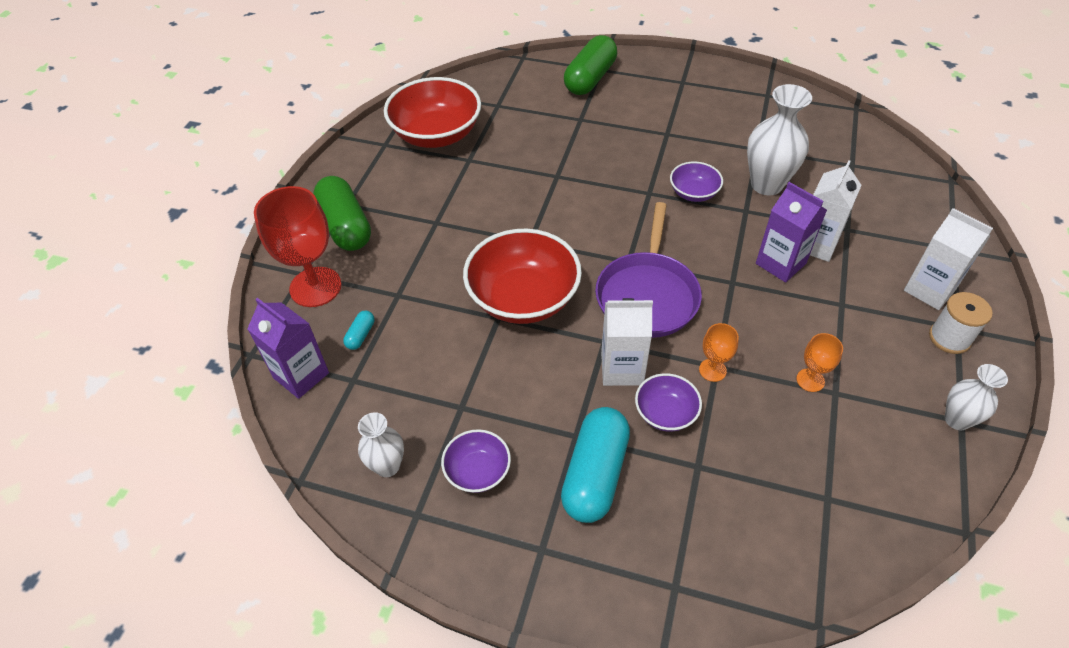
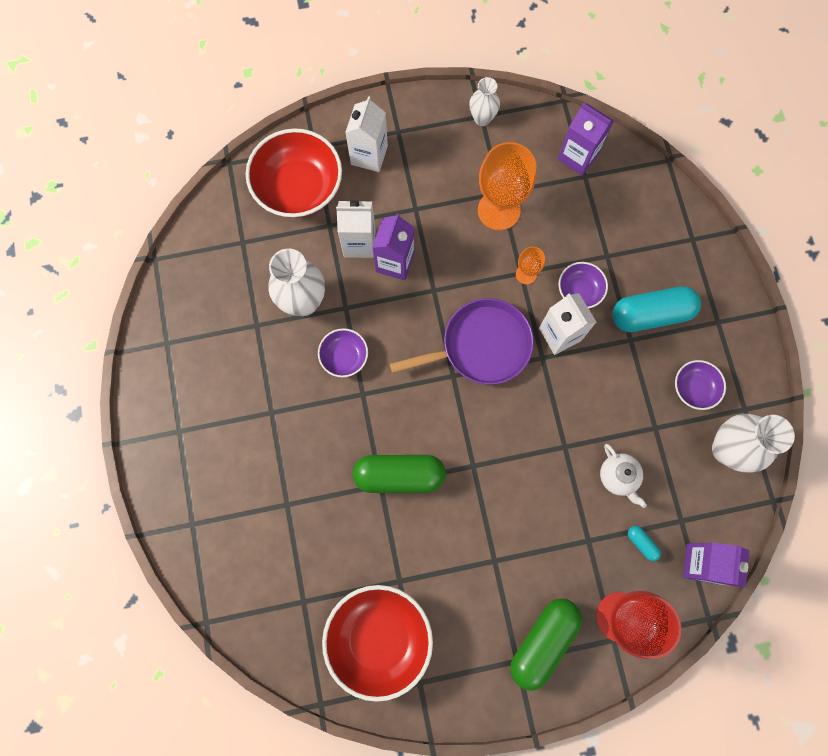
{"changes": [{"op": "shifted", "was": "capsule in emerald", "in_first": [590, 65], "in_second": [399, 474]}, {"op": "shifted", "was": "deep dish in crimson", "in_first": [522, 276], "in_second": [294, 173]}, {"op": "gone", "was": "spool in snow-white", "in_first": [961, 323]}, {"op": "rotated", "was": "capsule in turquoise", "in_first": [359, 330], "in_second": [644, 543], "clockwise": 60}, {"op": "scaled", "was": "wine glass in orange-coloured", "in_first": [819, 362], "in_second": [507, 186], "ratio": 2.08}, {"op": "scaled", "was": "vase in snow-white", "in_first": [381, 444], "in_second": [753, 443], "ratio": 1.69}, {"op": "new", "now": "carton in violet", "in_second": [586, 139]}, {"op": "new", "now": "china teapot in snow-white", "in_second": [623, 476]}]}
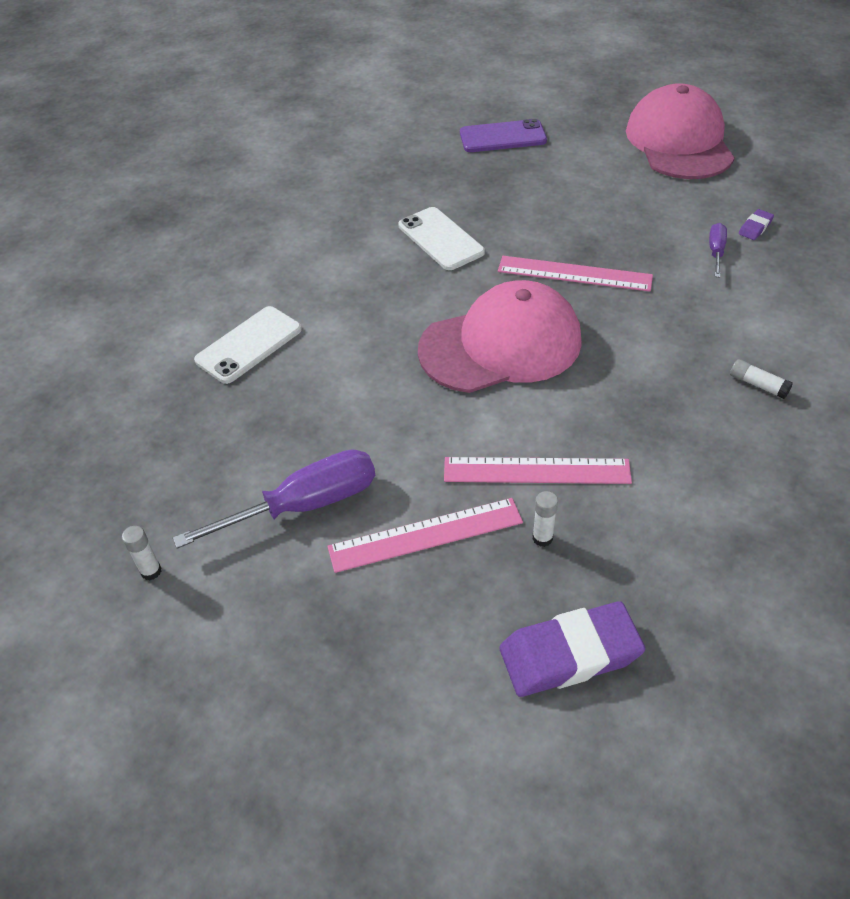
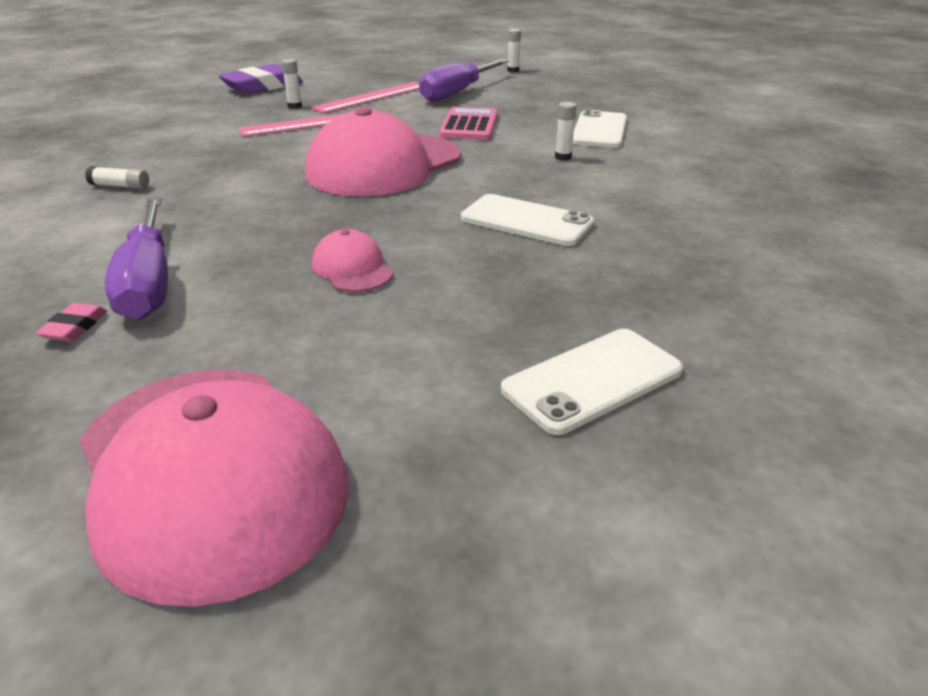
{"changes": [{"op": "repainted", "was": "smartphone in violet", "now": "smartphone in snow-white", "in_first": [503, 135], "in_second": [592, 382]}, {"op": "repainted", "was": "gum eraser in violet", "now": "gum eraser in rose-pink", "in_first": [756, 224], "in_second": [71, 322]}, {"op": "scaled", "was": "flat screwdriver in violet", "in_first": [718, 250], "in_second": [136, 258], "ratio": 2.01}, {"op": "gone", "was": "measuring stick in rose-pink", "in_first": [575, 274]}, {"op": "new", "now": "glue stick in snow-white", "in_second": [565, 131]}, {"op": "new", "now": "calculator in rose-pink", "in_second": [468, 123]}, {"op": "new", "now": "peaked cap in rose-pink", "in_second": [352, 260]}]}
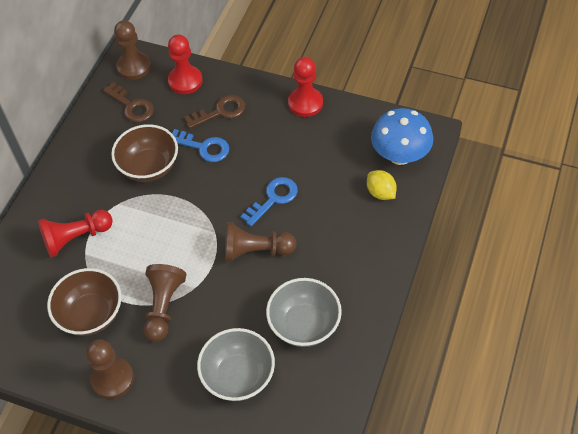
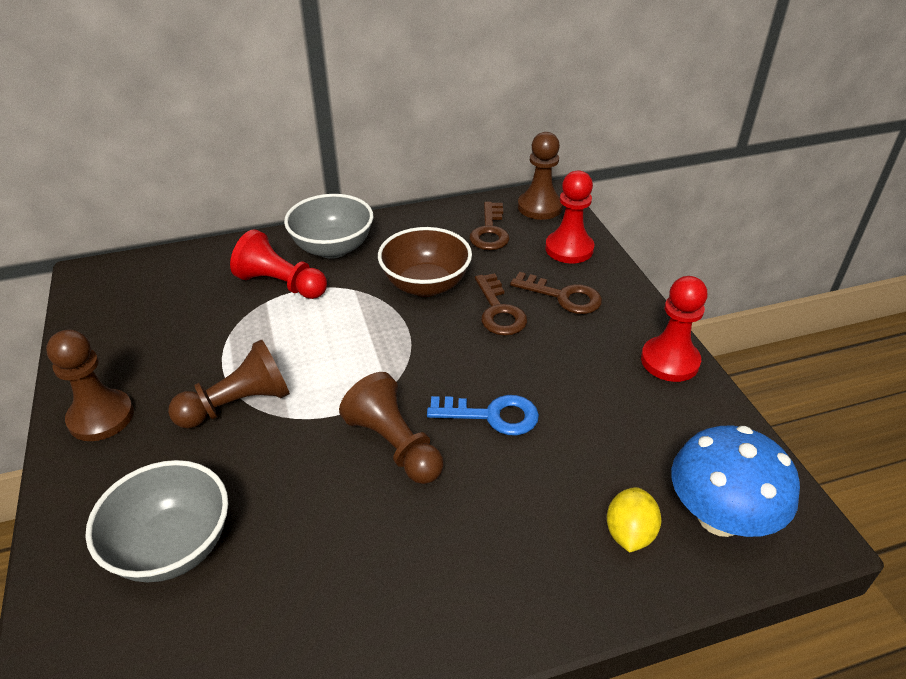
{"changes": [{"op": "repainted", "was": "door key in blue", "now": "door key in brown", "in_first": [200, 145], "in_second": [501, 304]}, {"op": "gone", "was": "deep dish in brown", "in_first": [84, 302]}, {"op": "shifted", "was": "deep dish in gray", "in_first": [304, 312], "in_second": [328, 226]}]}
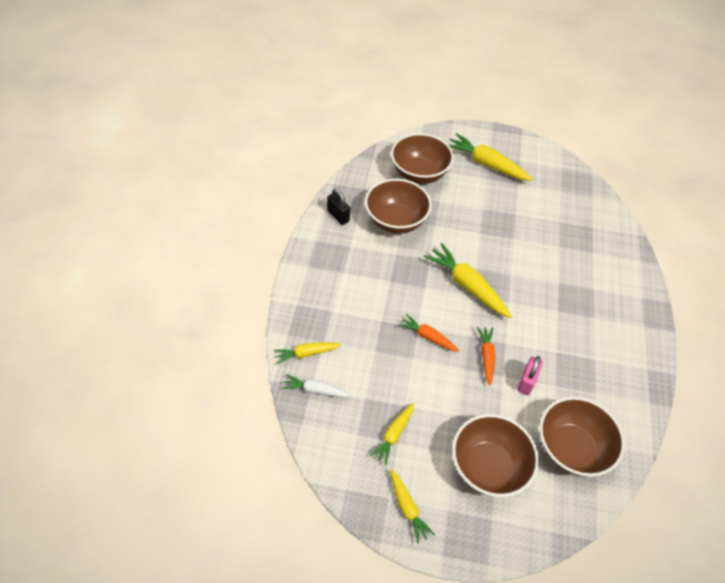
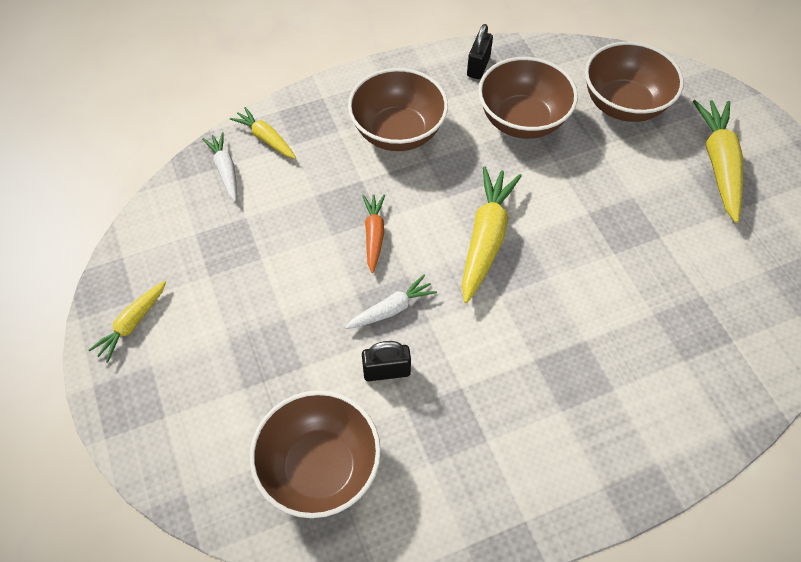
{"changes": [{"op": "repainted", "was": "carrot in orange-coloured", "now": "carrot in snow-white", "in_first": [486, 356], "in_second": [391, 302]}, {"op": "repainted", "was": "lock in rose-pink", "now": "lock in black", "in_first": [530, 375], "in_second": [386, 361]}, {"op": "gone", "was": "carrot in golden", "in_first": [392, 434]}, {"op": "shifted", "was": "deep dish in brown", "in_first": [495, 455], "in_second": [398, 109]}]}
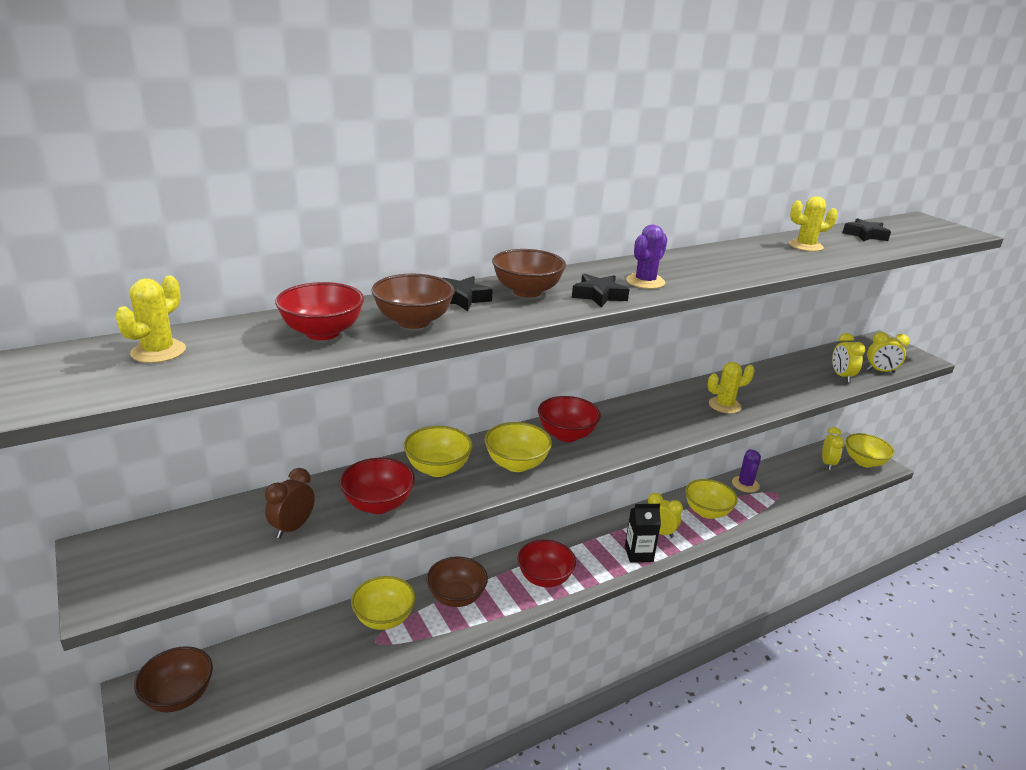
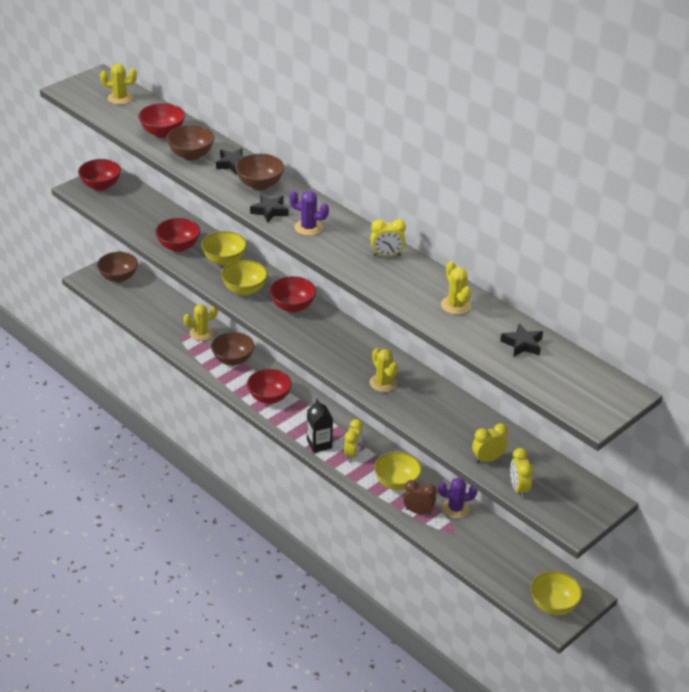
{"changes": [{"op": "shifted", "was": "alarm clock in golden", "in_first": [833, 448], "in_second": [388, 238]}, {"op": "shifted", "was": "alarm clock in brown", "in_first": [290, 503], "in_second": [420, 497]}, {"op": "swapped", "was": "deep dish in golden", "now": "saguaro cactus in golden", "in_first": [383, 603], "in_second": [201, 322]}, {"op": "new", "now": "deep dish in crimson", "in_second": [99, 175]}]}
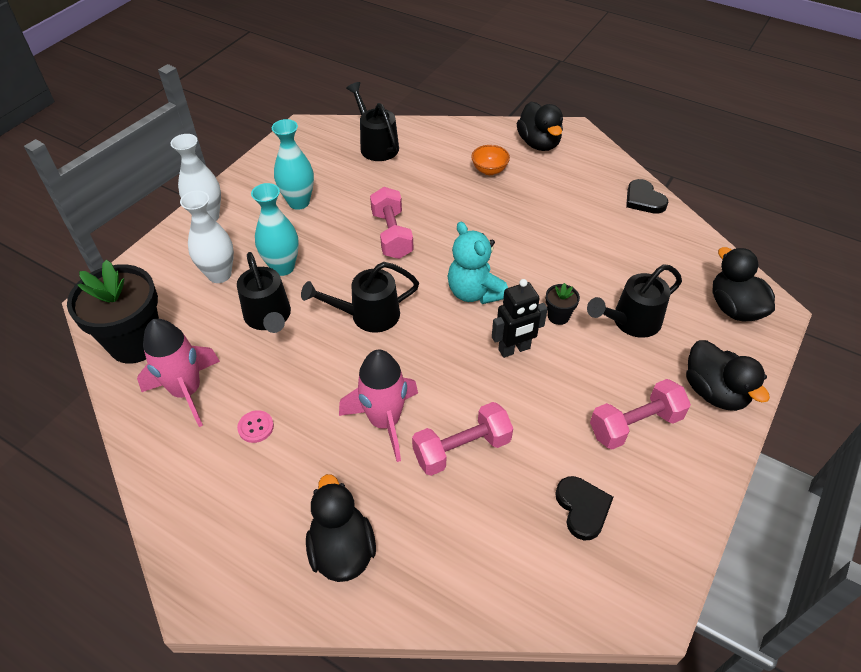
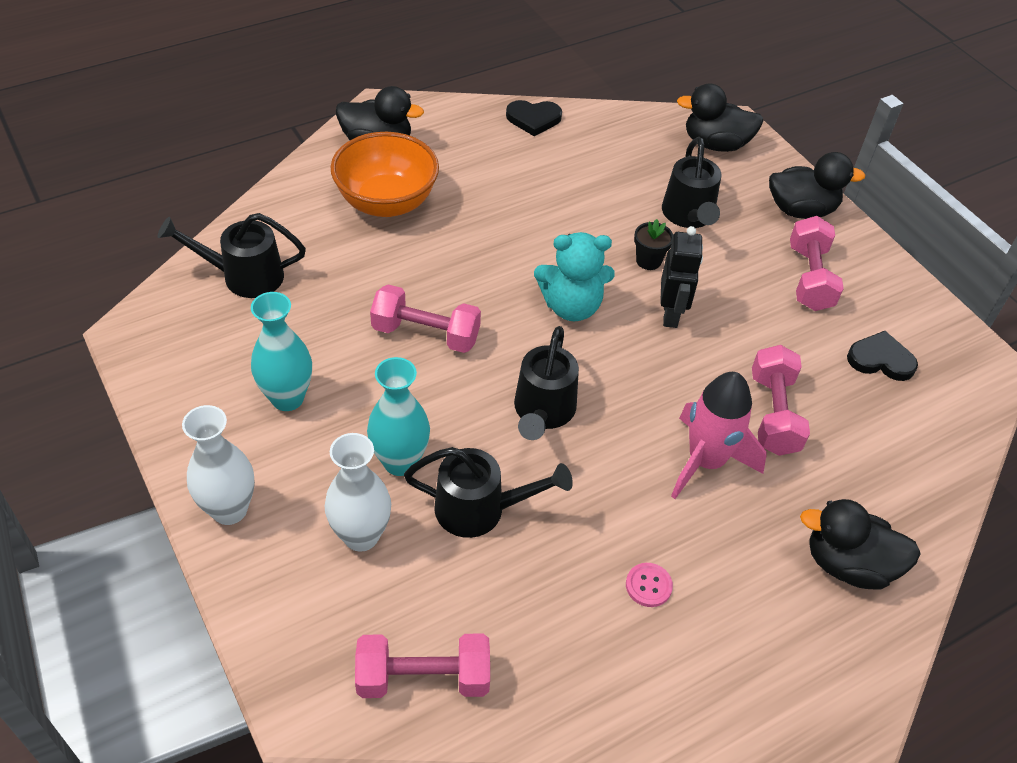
{"changes": [{"op": "scaled", "was": "deep dish in orange-coloured", "in_first": [490, 160], "in_second": [384, 174], "ratio": 2.04}, {"op": "swapped", "was": "flower pot in black", "now": "hand weight in rose-pink", "in_first": [113, 311], "in_second": [422, 666]}, {"op": "gone", "was": "spaceship in rose-pink", "in_first": [178, 373]}]}
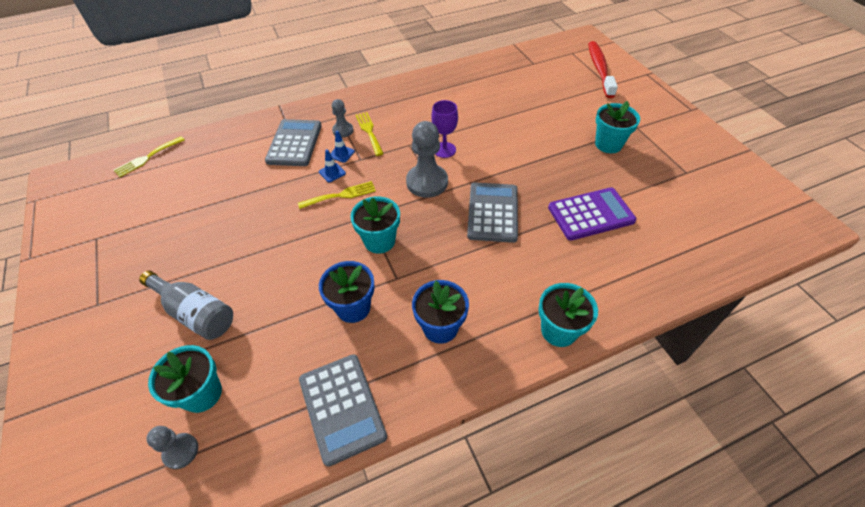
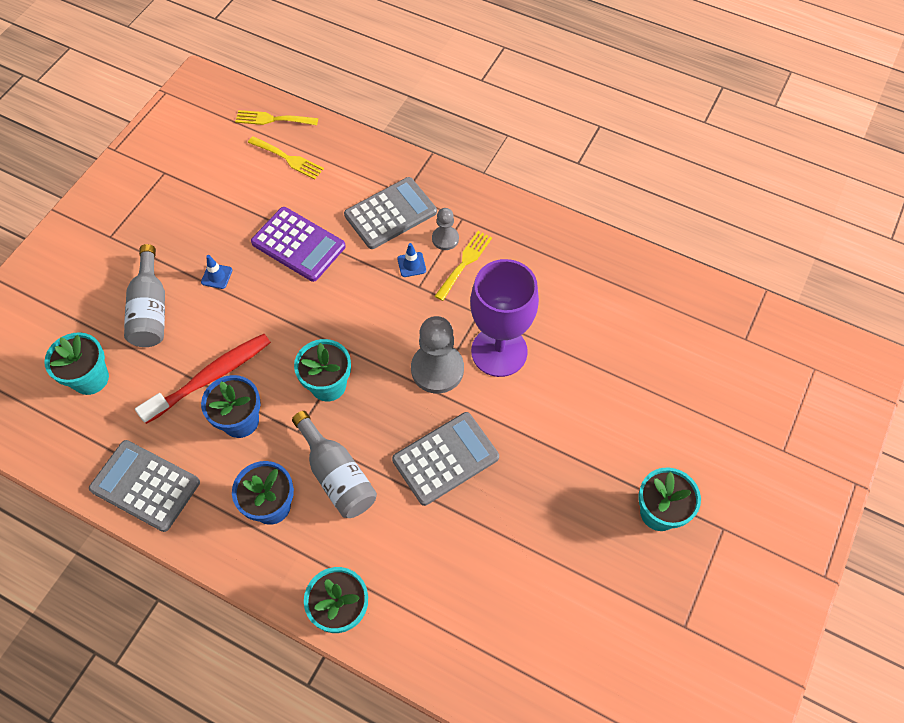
{"changes": [{"op": "shifted", "was": "toothbrush in crimson", "in_first": [603, 69], "in_second": [203, 379]}, {"op": "scaled", "was": "wine glass in violet", "in_first": [444, 129], "in_second": [504, 318], "ratio": 1.84}, {"op": "shifted", "was": "traffic cone in blue", "in_first": [332, 165], "in_second": [216, 272]}, {"op": "shifted", "was": "dinner fork in golden", "in_first": [337, 195], "in_second": [286, 157]}, {"op": "shifted", "was": "calculator in violet", "in_first": [592, 214], "in_second": [298, 244]}, {"op": "rotated", "was": "calculator in gray", "in_first": [343, 410], "in_second": [144, 486], "clockwise": 90}, {"op": "gone", "was": "game pawn in gray", "in_first": [172, 447]}, {"op": "new", "now": "flask in gray", "in_second": [334, 464]}]}
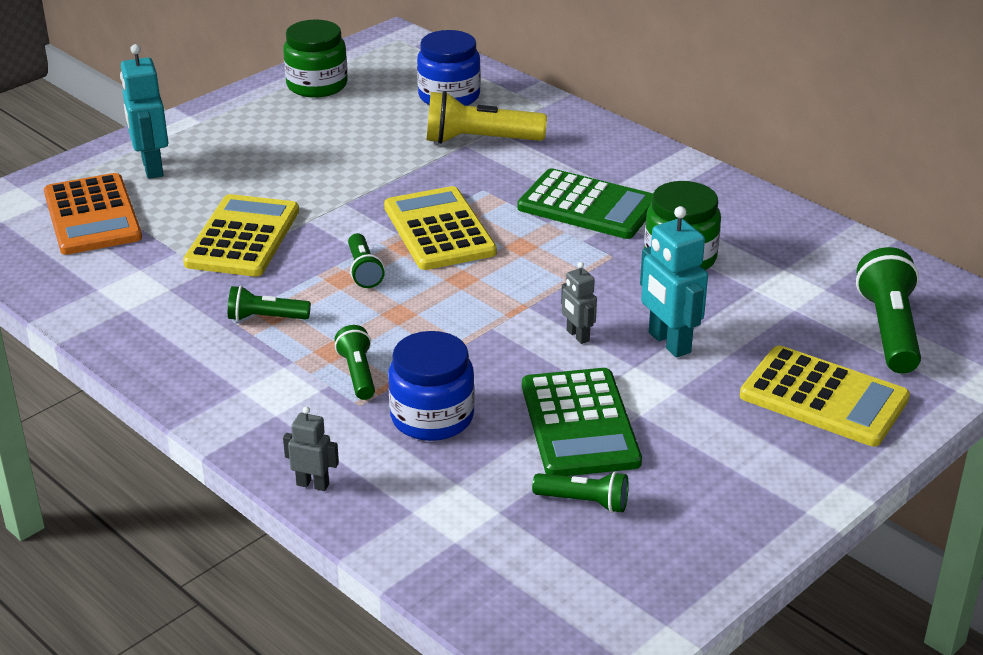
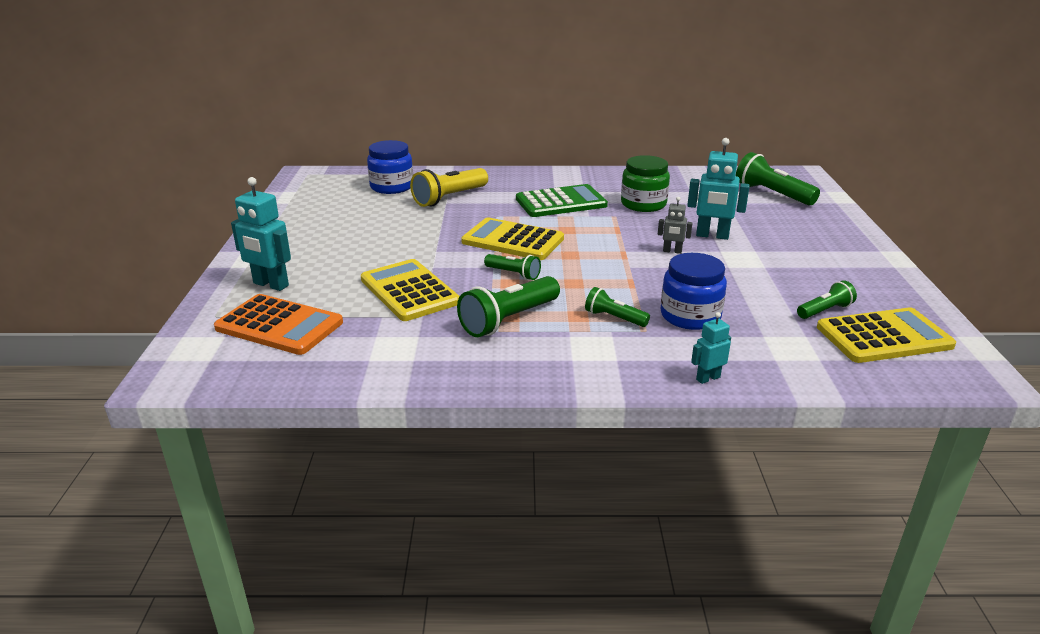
{"changes": [{"op": "gone", "was": "preserve jar in emerald", "in_first": [315, 58]}, {"op": "scaled", "was": "flashlight in emerald", "in_first": [269, 303], "in_second": [508, 306], "ratio": 1.75}, {"op": "shifted", "was": "calculator in golden", "in_first": [825, 396], "in_second": [886, 335]}, {"op": "gone", "was": "calculator in emerald", "in_first": [582, 422]}, {"op": "repainted", "was": "robot in gray", "now": "robot in turquoise", "in_first": [311, 449], "in_second": [711, 348]}]}
